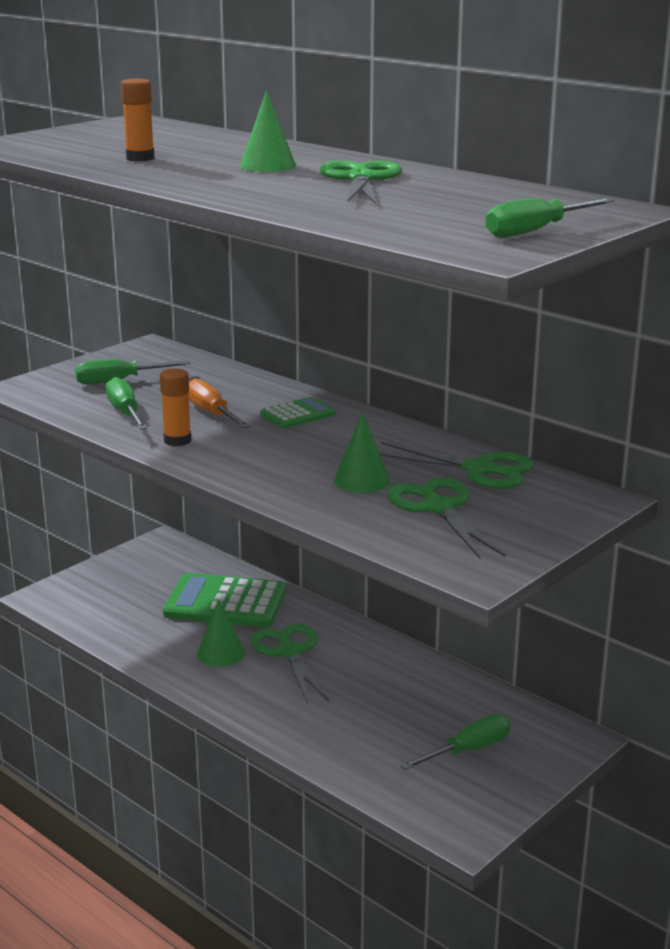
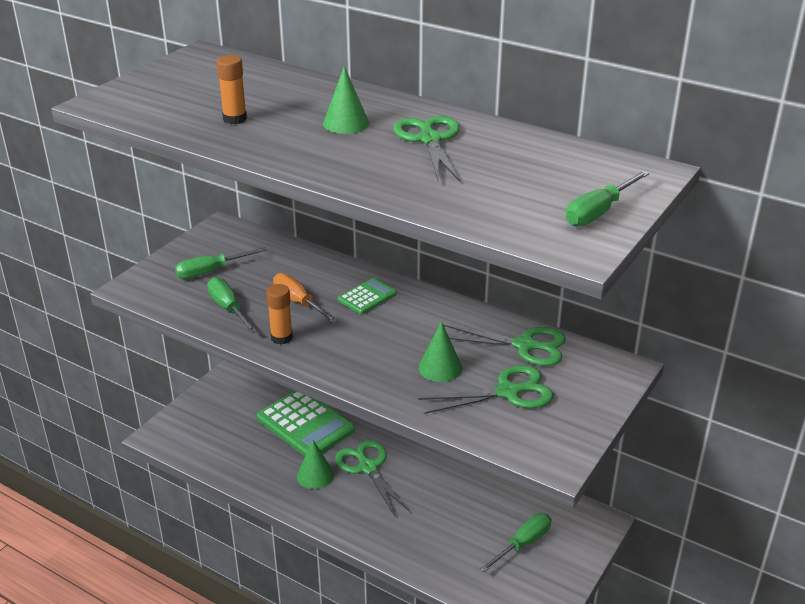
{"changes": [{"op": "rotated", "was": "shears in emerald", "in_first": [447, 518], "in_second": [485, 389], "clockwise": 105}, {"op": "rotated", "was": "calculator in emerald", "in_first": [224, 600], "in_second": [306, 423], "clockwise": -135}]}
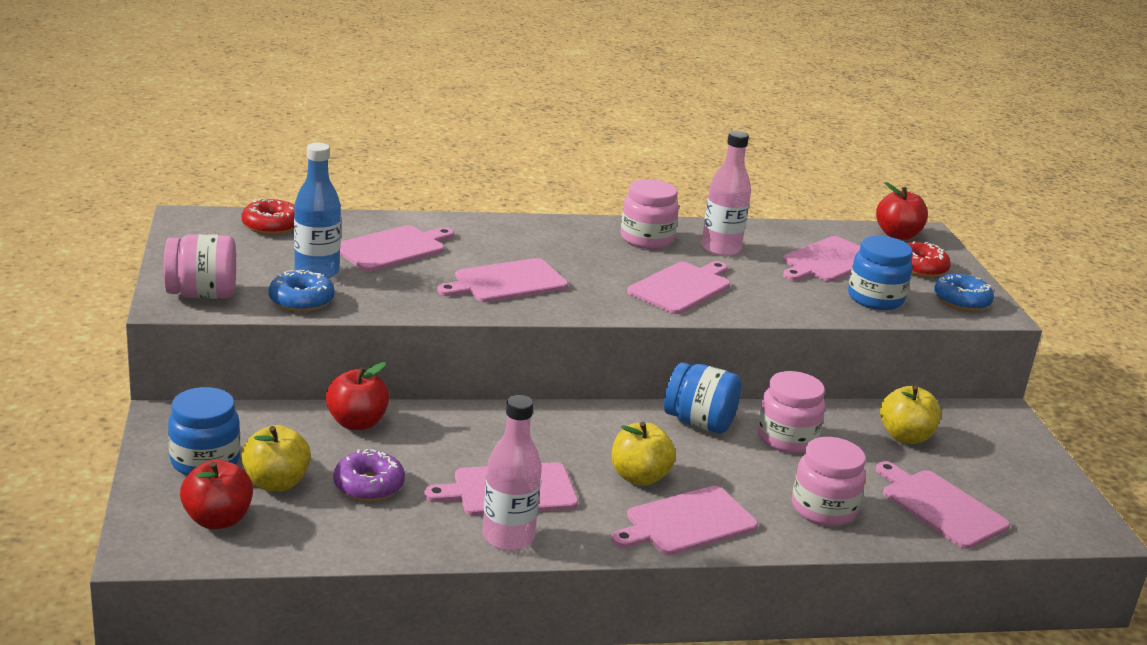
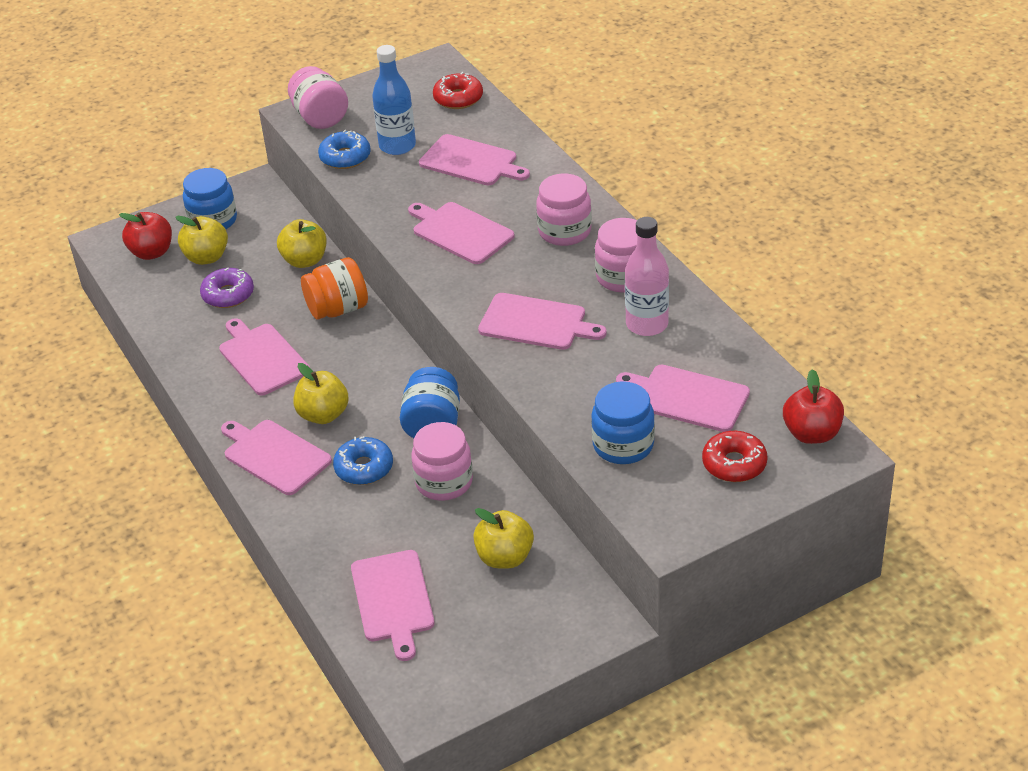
{"changes": [{"op": "shifted", "was": "doughnut in blue", "in_first": [964, 292], "in_second": [363, 460]}, {"op": "repainted", "was": "apple in crimson", "now": "apple in golden", "in_first": [357, 396], "in_second": [302, 243]}, {"op": "gone", "was": "flask in rose-pink", "in_first": [512, 473]}, {"op": "shifted", "was": "preserve jar in rose-pink", "in_first": [829, 481], "in_second": [564, 209]}, {"op": "rotated", "was": "cutting board in rose-pink", "in_first": [943, 505], "in_second": [393, 605], "clockwise": 135}, {"op": "new", "now": "preserve jar in orange-coloured", "in_second": [334, 288]}]}
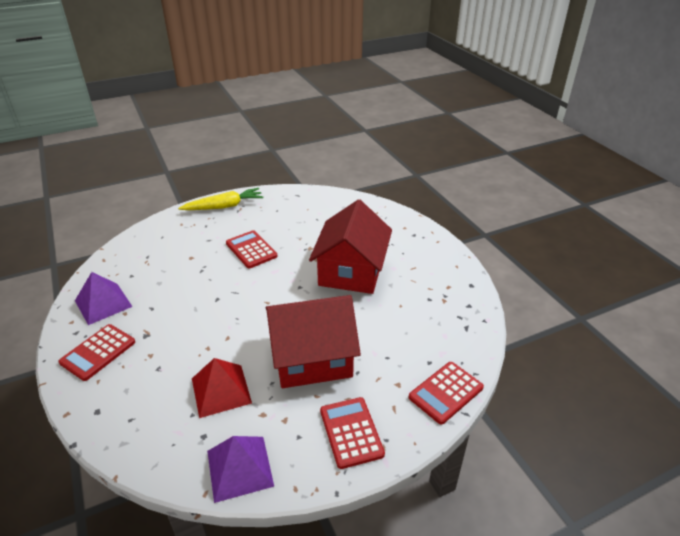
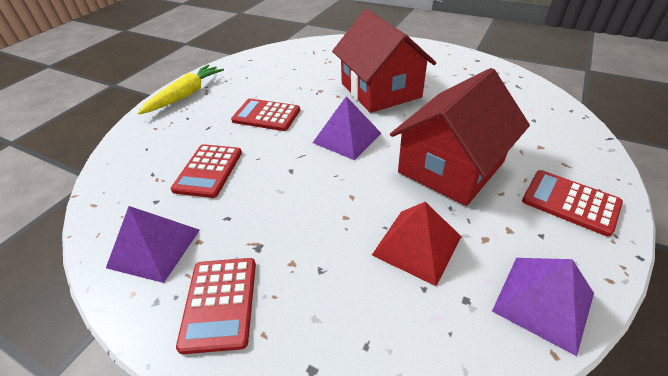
{"changes": [{"op": "shifted", "was": "calculator in crimson", "in_first": [446, 393], "in_second": [206, 171]}, {"op": "new", "now": "solid pyramid in violet", "in_second": [347, 128]}]}
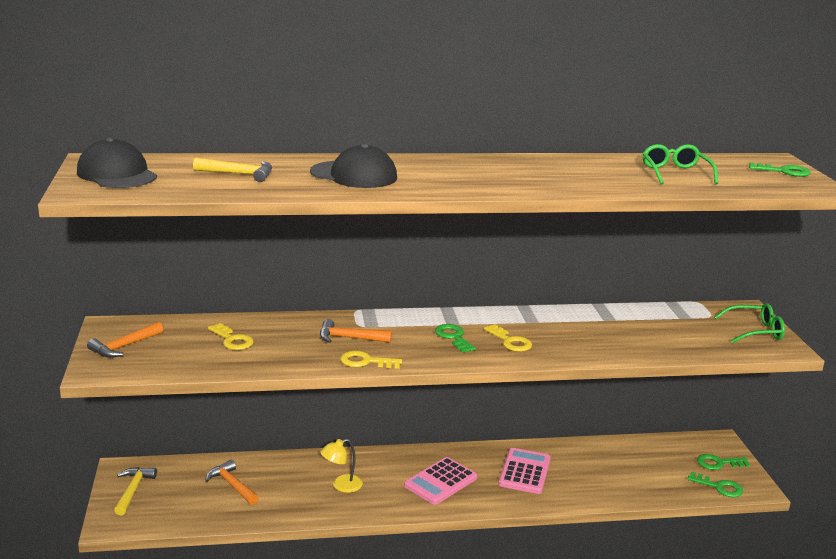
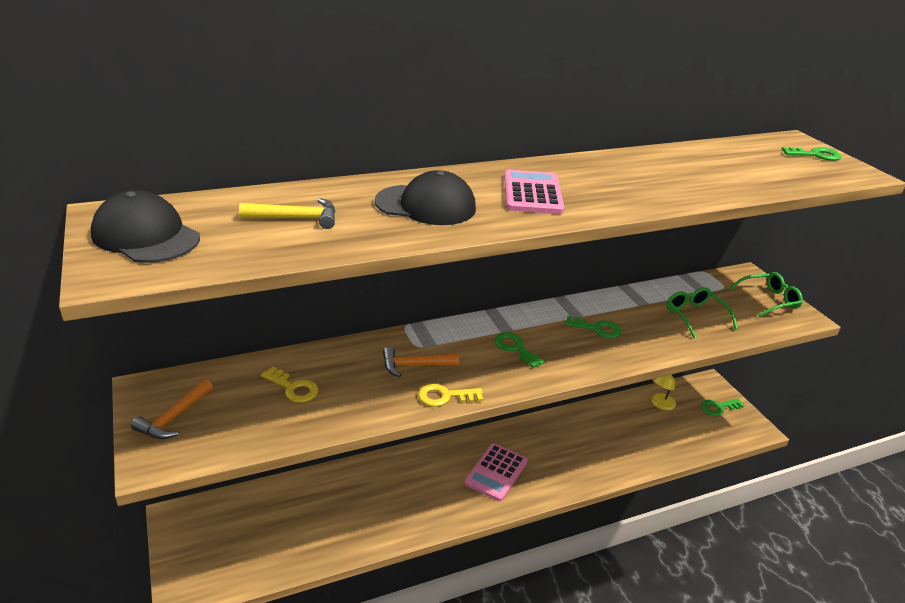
{"changes": [{"op": "shifted", "was": "eyeglasses in emerald", "in_first": [680, 164], "in_second": [702, 312]}, {"op": "gone", "was": "door key in golden", "in_first": [508, 338]}, {"op": "shifted", "was": "desk lamp in golden", "in_first": [341, 466], "in_second": [663, 392]}, {"op": "shifted", "was": "calculator in rose-pink", "in_first": [525, 471], "in_second": [534, 192]}, {"op": "gone", "was": "carpenter's hammer in orange-coloured", "in_first": [232, 482]}, {"op": "gone", "was": "carpenter's hammer in golden", "in_first": [135, 491]}, {"op": "shifted", "was": "door key in emerald", "in_first": [715, 484], "in_second": [593, 327]}]}
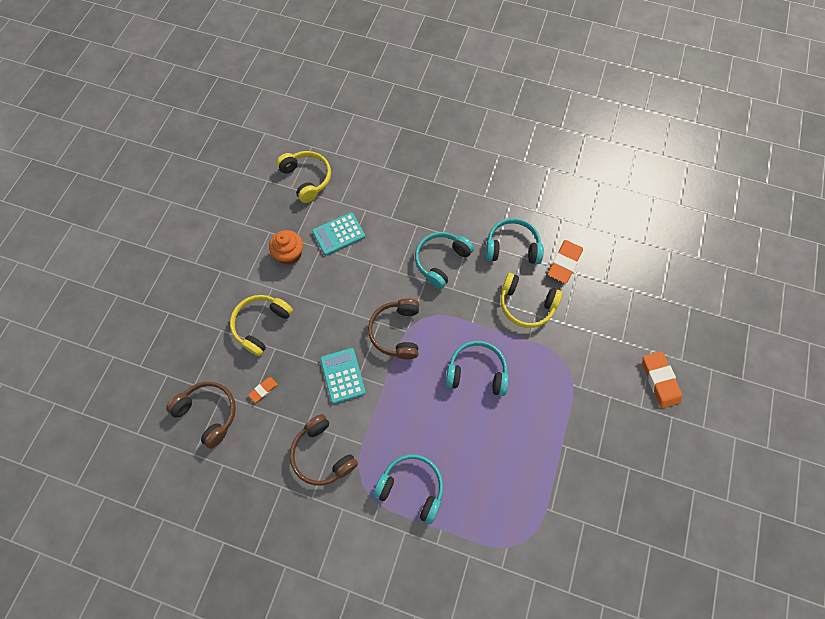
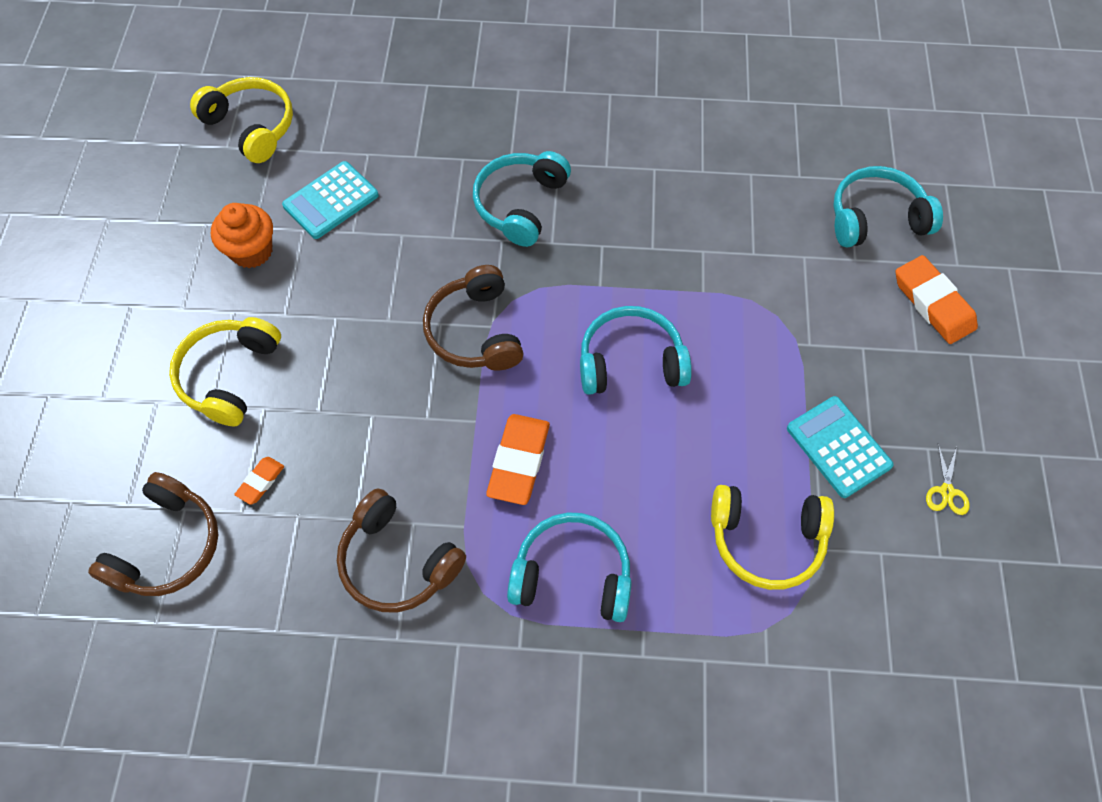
{"changes": [{"op": "shifted", "was": "headset in turquoise", "in_first": [514, 241], "in_second": [888, 206]}, {"op": "shifted", "was": "gum eraser in orange-coloured", "in_first": [565, 262], "in_second": [518, 459]}, {"op": "shifted", "was": "headset in golden", "in_first": [531, 300], "in_second": [772, 537]}, {"op": "shifted", "was": "calculator in turquoise", "in_first": [343, 376], "in_second": [840, 447]}, {"op": "rotated", "was": "headset in brown", "in_first": [201, 415], "in_second": [153, 534], "clockwise": 90}, {"op": "new", "now": "shears in golden", "in_second": [948, 479]}]}
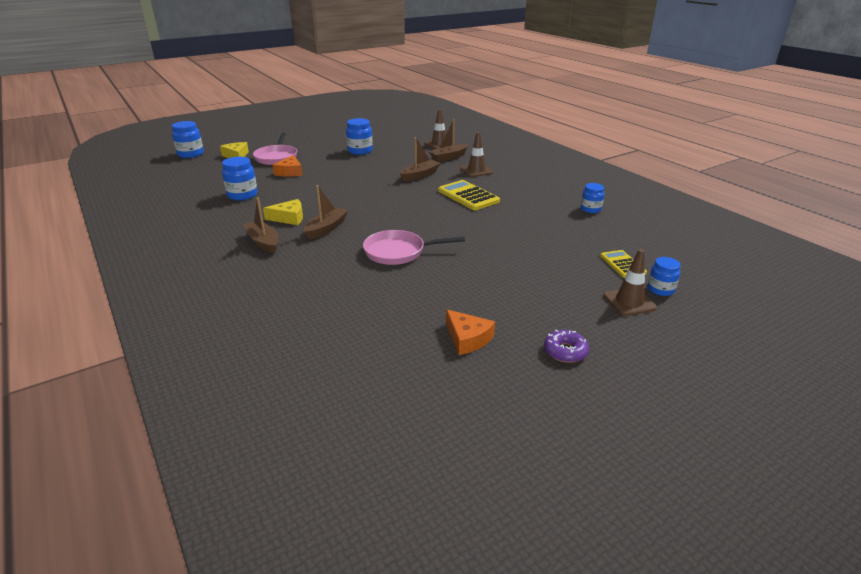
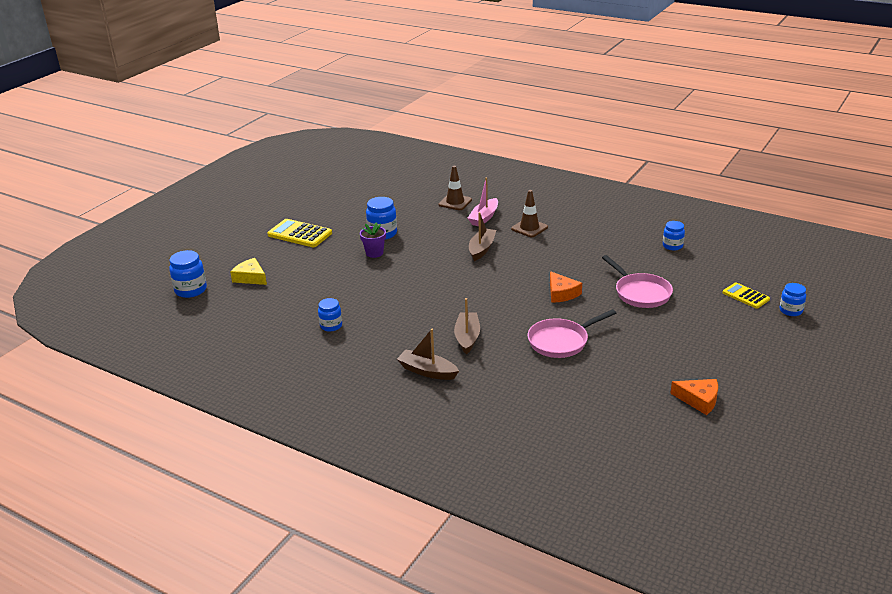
{"changes": [{"op": "repainted", "was": "toy boat in brown", "now": "toy boat in rose-pink", "in_first": [449, 140], "in_second": [483, 201]}, {"op": "shifted", "was": "pan in rose-pink", "in_first": [275, 148], "in_second": [637, 281]}, {"op": "shifted", "was": "piece of cheese in orange-coloured", "in_first": [287, 166], "in_second": [566, 287]}, {"op": "scaled", "was": "preserve jar in blue", "in_first": [240, 178], "in_second": [330, 314], "ratio": 0.66}, {"op": "shifted", "was": "calculator in golden", "in_first": [469, 195], "in_second": [299, 233]}, {"op": "gone", "was": "piece of cheese in golden", "in_first": [283, 212]}, {"op": "gone", "was": "traffic cone in brown", "in_first": [630, 282]}, {"op": "gone", "was": "doughnut in violet", "in_first": [566, 346]}, {"op": "new", "now": "flower pot in violet", "in_second": [373, 240]}]}
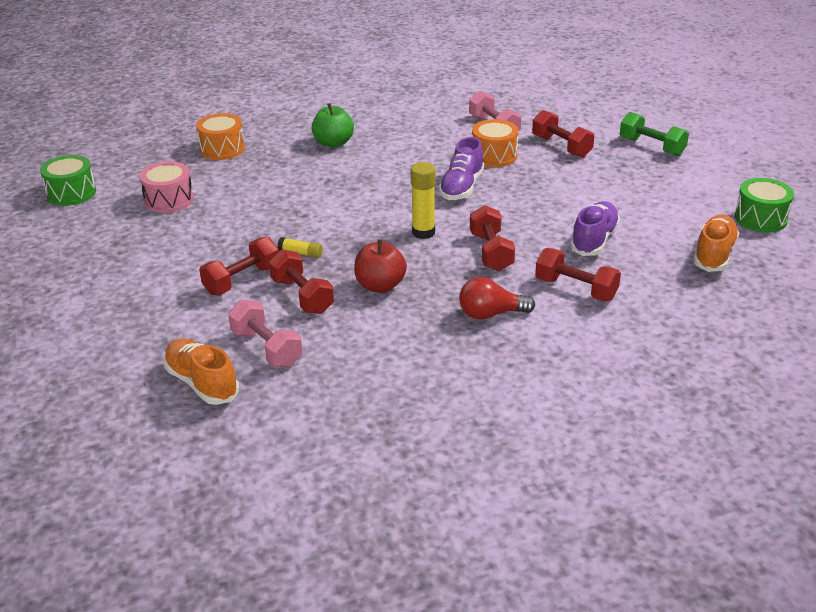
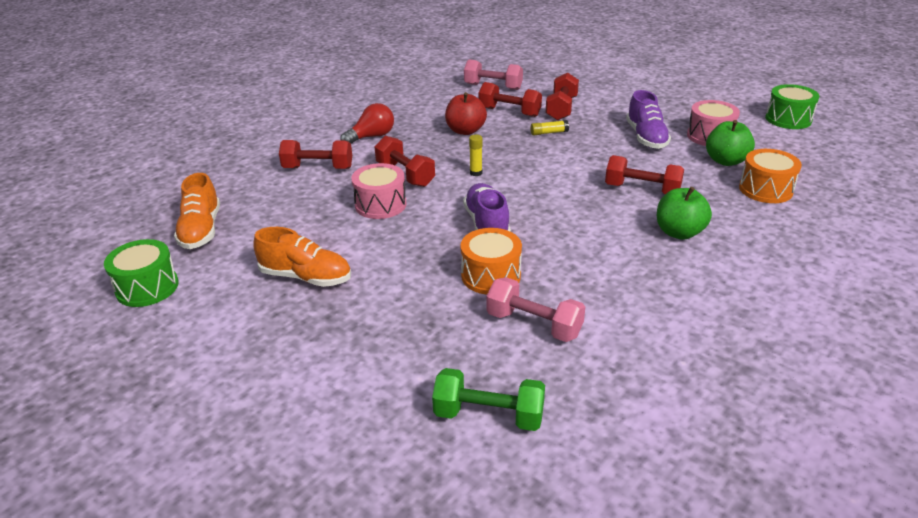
{"changes": [{"op": "shifted", "was": "hand weight in crimson", "in_first": [563, 133], "in_second": [644, 174]}, {"op": "shifted", "was": "hand weight in emerald", "in_first": [654, 134], "in_second": [488, 399]}, {"op": "scaled", "was": "glue stick in golden", "in_first": [423, 200], "in_second": [476, 155], "ratio": 0.57}, {"op": "shifted", "was": "lace-up shoe in violet", "in_first": [595, 228], "in_second": [648, 119]}, {"op": "shifted", "was": "lace-up shoe in orange-coloured", "in_first": [201, 372], "in_second": [302, 257]}, {"op": "new", "now": "apple in emerald", "in_second": [730, 143]}, {"op": "new", "now": "snare drum in rose-pink", "in_second": [379, 191]}]}
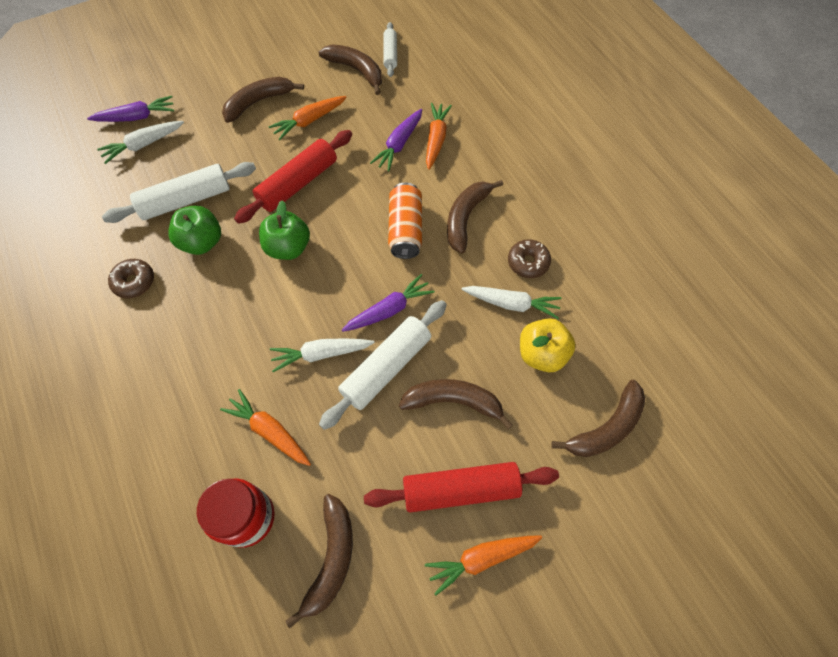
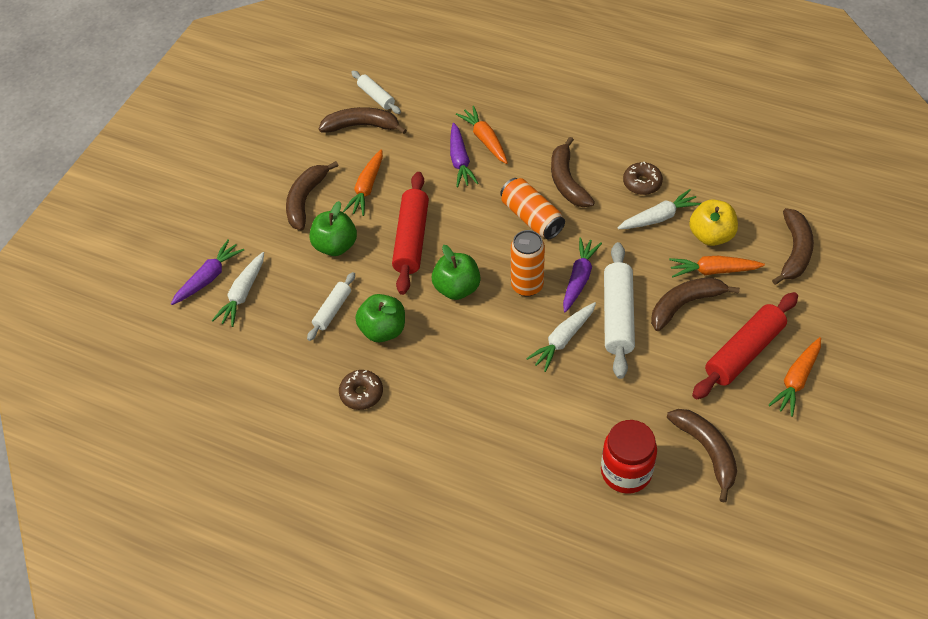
{"changes": [{"op": "scaled", "was": "pastry roller in snow-white", "in_first": [179, 192], "in_second": [331, 306], "ratio": 0.56}, {"op": "shifted", "was": "carrot in orange-coloured", "in_first": [265, 427], "in_second": [717, 266]}, {"op": "new", "now": "apple in emerald", "in_second": [333, 228]}, {"op": "new", "now": "tin in orange-coloured", "in_second": [528, 263]}]}
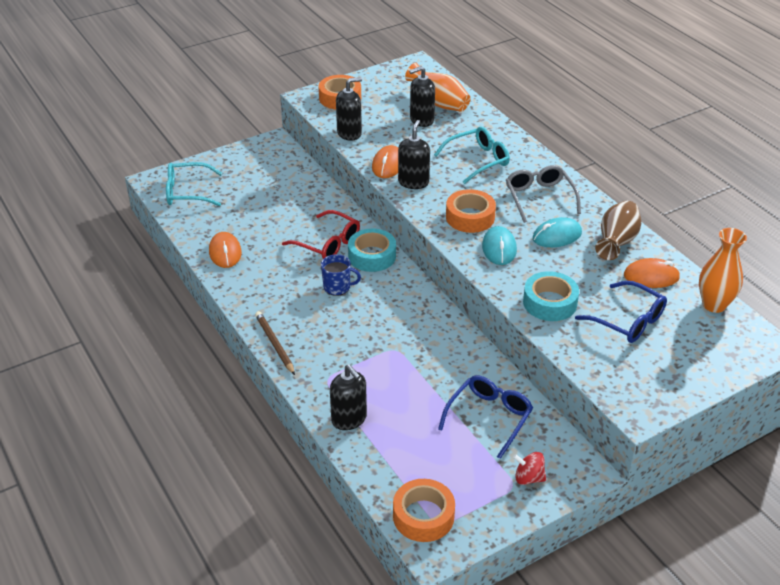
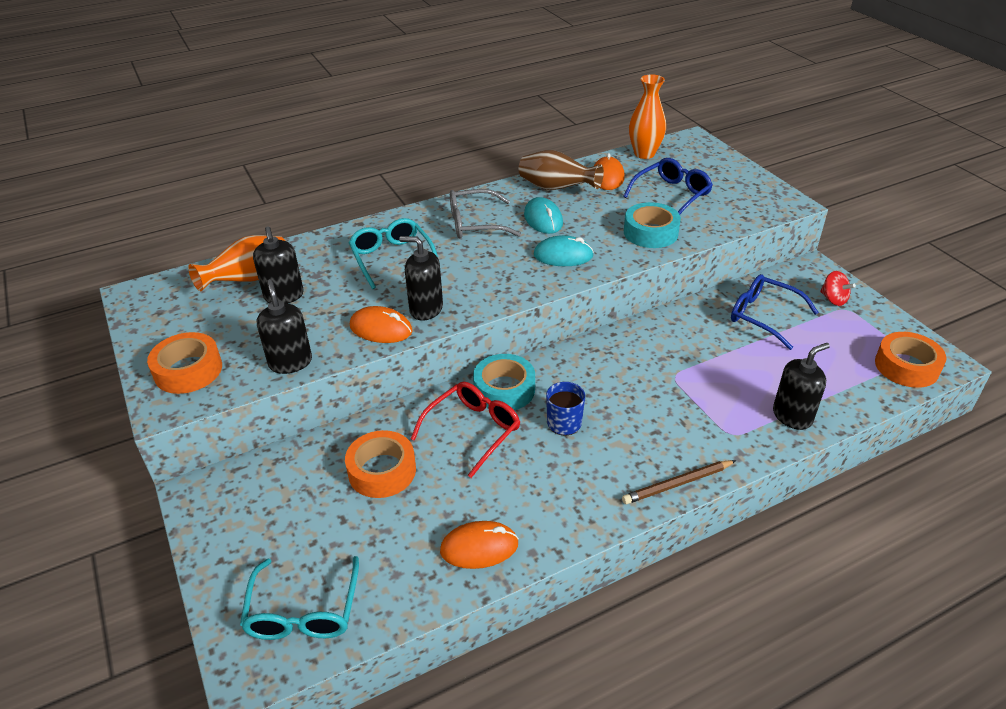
{"changes": [{"op": "shifted", "was": "roll of tape in orange-coloured", "in_first": [471, 211], "in_second": [380, 464]}, {"op": "rotated", "was": "toy top in crimson", "in_first": [529, 468], "in_second": [838, 288], "clockwise": -60}]}
